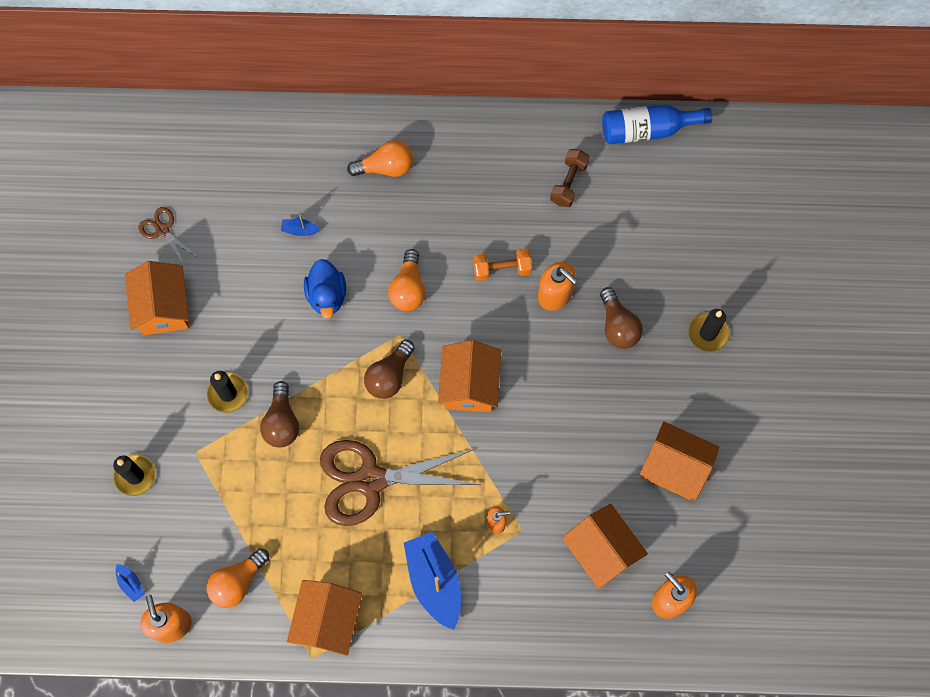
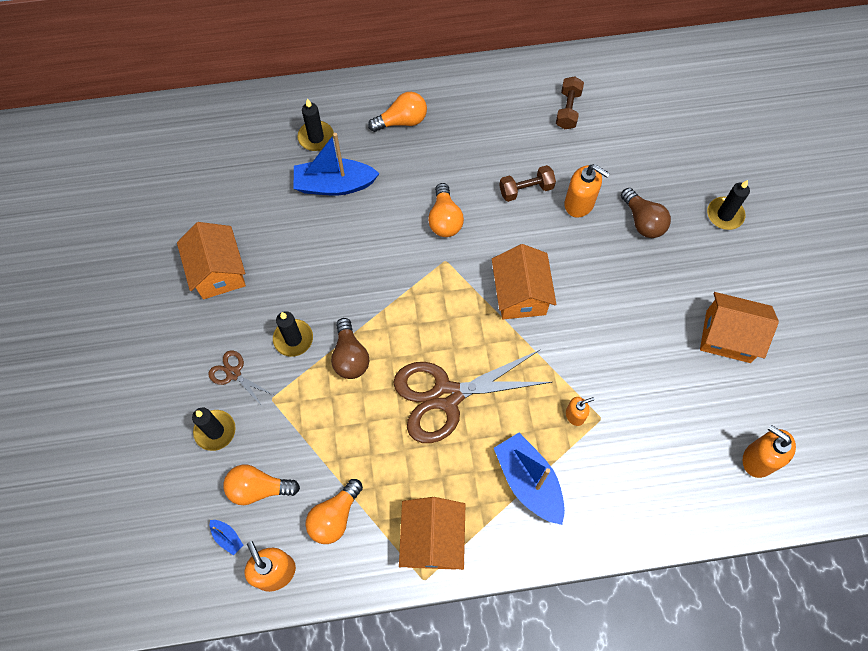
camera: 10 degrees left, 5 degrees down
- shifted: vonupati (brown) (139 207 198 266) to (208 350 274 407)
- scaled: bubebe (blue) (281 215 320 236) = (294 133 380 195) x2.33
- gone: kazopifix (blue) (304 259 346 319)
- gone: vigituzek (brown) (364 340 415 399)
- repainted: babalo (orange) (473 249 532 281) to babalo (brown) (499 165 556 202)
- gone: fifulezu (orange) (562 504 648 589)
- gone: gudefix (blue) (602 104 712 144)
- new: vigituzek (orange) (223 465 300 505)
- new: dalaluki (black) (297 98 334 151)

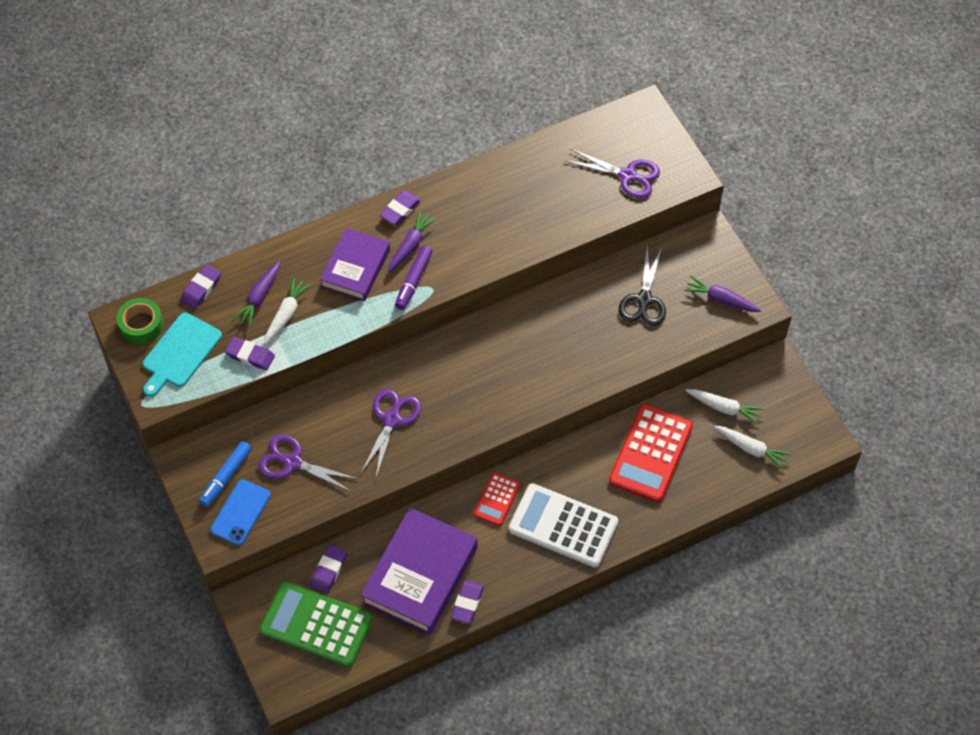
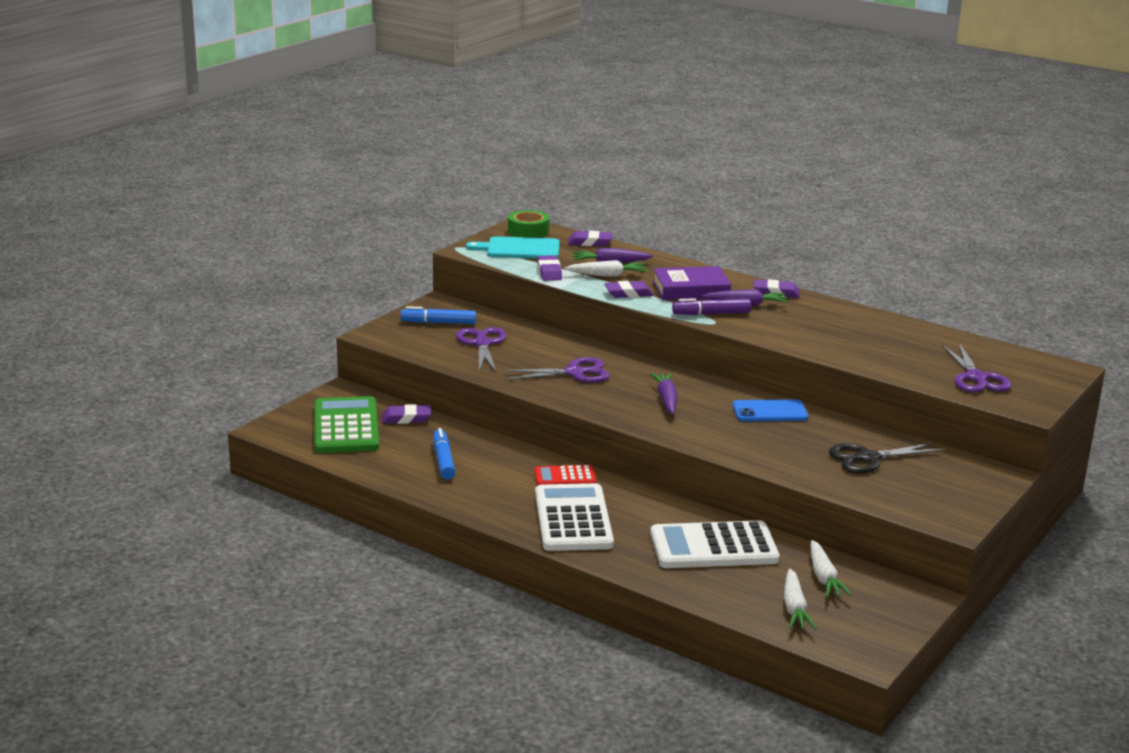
camera: 60 degrees right, 35 degrees down
- shifted: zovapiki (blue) (210 479 271 546) to (733 399 808 422)
- swapped: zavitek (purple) (361 508 478 635) to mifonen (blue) (433 428 455 479)
- shifted: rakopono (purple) (451 580 484 624) to (604 281 653 298)
- repainted: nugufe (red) (609 404 693 502) to nugufe (white) (650 520 780 568)
- shifted: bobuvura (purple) (684 276 761 312) to (650 373 677 414)

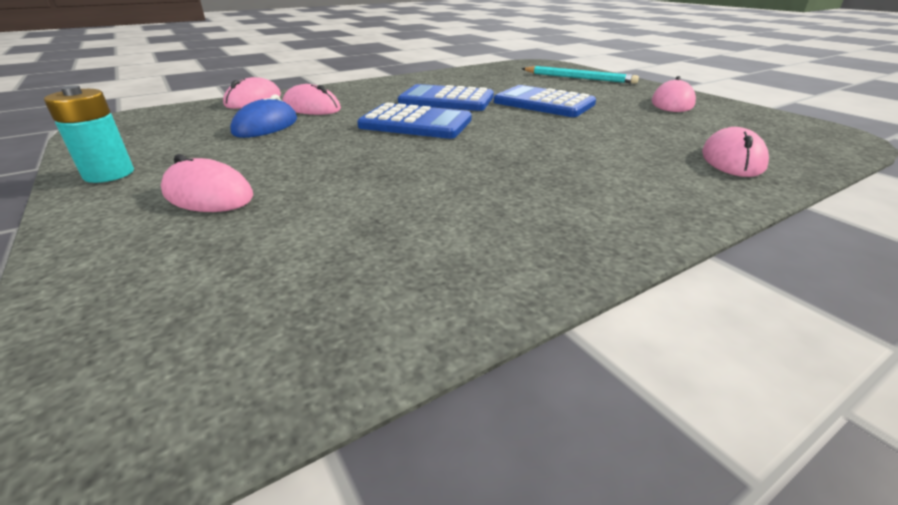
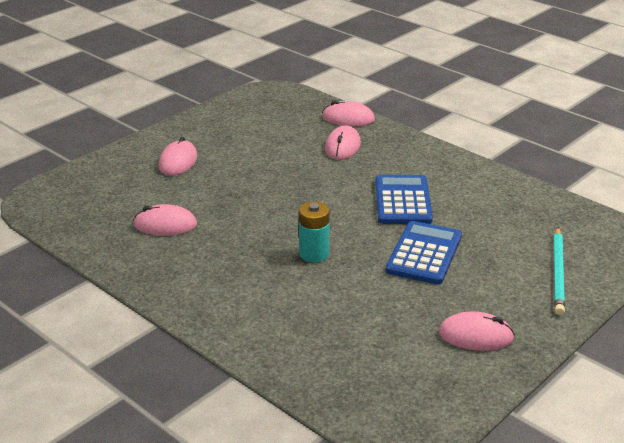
camera: 75 degrees right, 0 degrees up
- shifted: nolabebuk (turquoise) (44 85 134 183) to (299 202 330 262)
- gone: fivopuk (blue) (230 94 297 138)
- gone: nugufe (blue) (357 102 472 139)
- shifted: fivopuk (pink) (702 127 769 177) to (133 204 197 236)

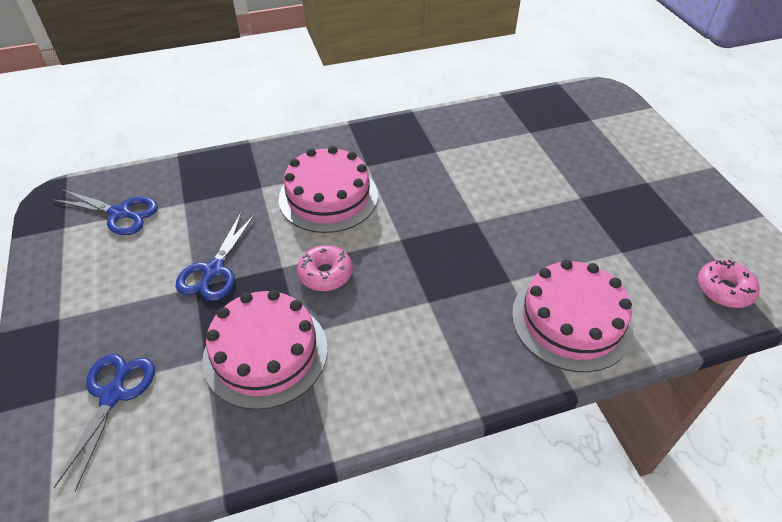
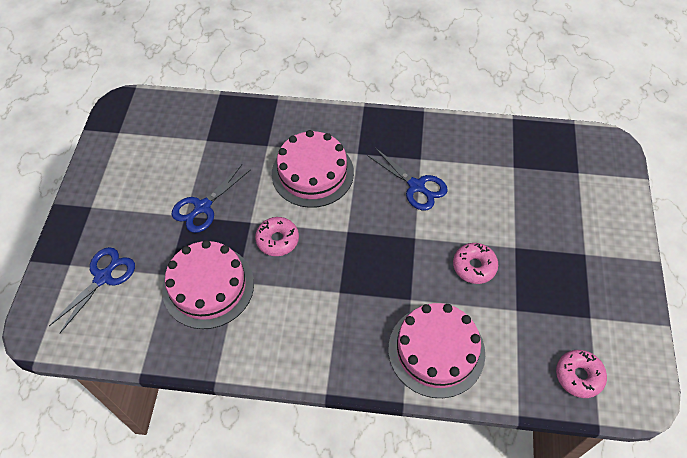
camera: 25 degrees right, 10 degrees up
- shifted: vonupati (blue) (53 189 158 235) to (367 148 448 210)
- new: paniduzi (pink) (453 243 498 284)

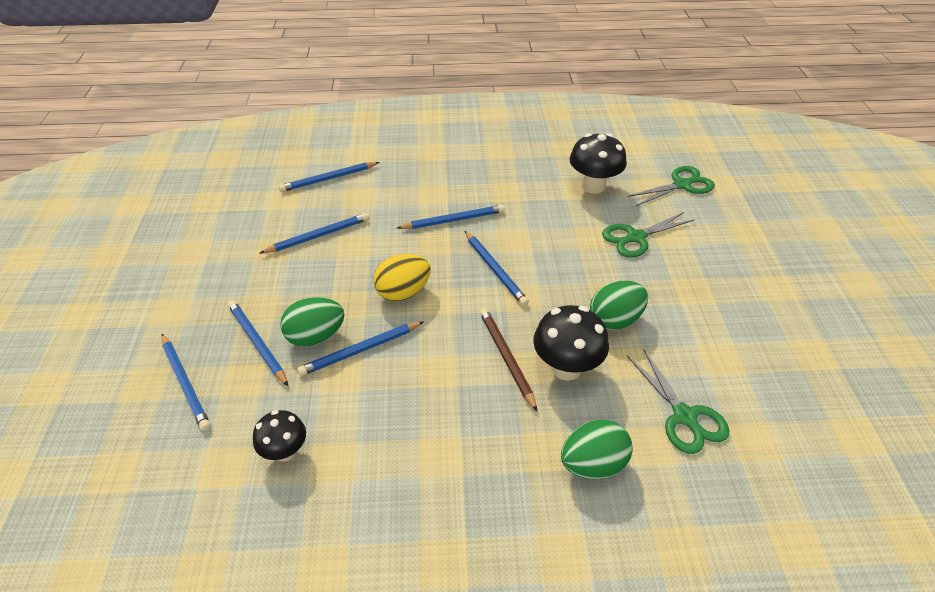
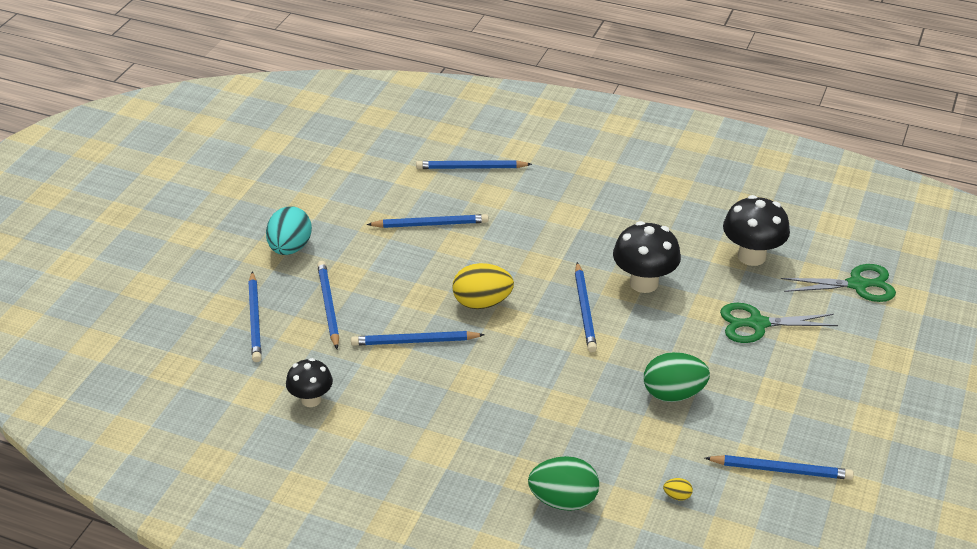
camera: 25 degrees right, 5 degrees down
- gone: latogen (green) (280 297 344 347)
- shifted: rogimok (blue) (397 205 505 229) to (705 455 854 480)
- gone: rogimok (brown) (480 308 538 412)
- shifted: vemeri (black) (533 305 609 381) to (613 221 681 293)
- swapped: vonupati (green) (627 349 729 454) to latogen (yellow) (663 478 693 501)
- new: latogen (turquoise) (266 206 312 255)

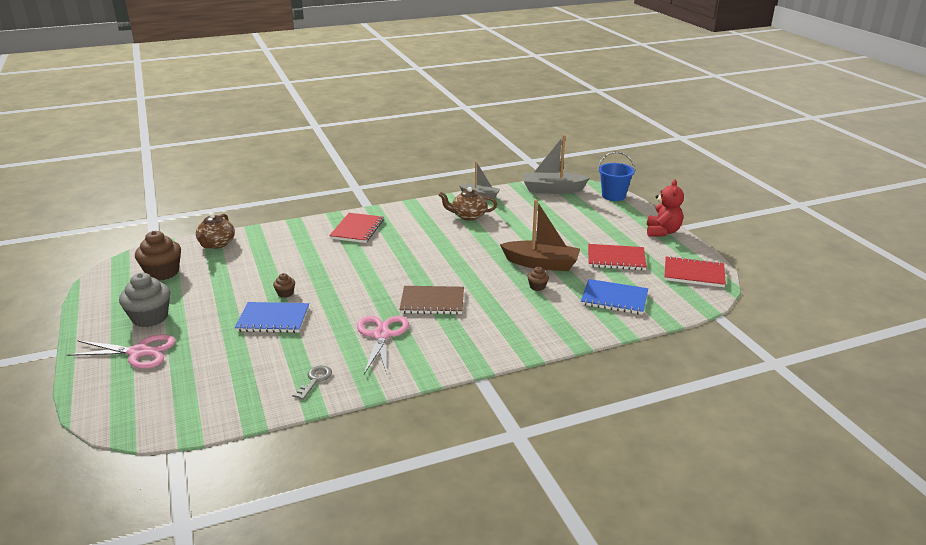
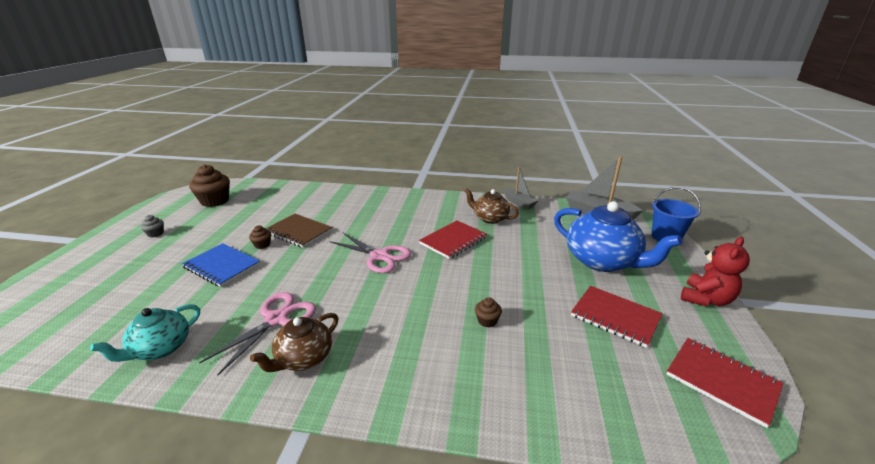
camera: 30 degrees right, 0 degrees up
- shifted: vonupati (pink) (67 334 176 369) to (329 233 411 273)
- scaled: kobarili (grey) (119 273 170 327) = (141 215 164 238) x0.48
- shifted: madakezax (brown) (196 213 235 249) to (250 313 338 372)
- swapped: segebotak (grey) (292 366 332 400) to madakezax (turquoise) (90 304 200 362)
- shifted: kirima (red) (329 213 384 243) to (419 220 487 259)
- shifted: kirima (brown) (399 286 464 314) to (266 214 332 248)
- gone: bubebe (brown) (500 199 580 271)
- gone: kirima (blue) (581 279 648 315)
- new: madakezax (blue) (554 201 682 272)

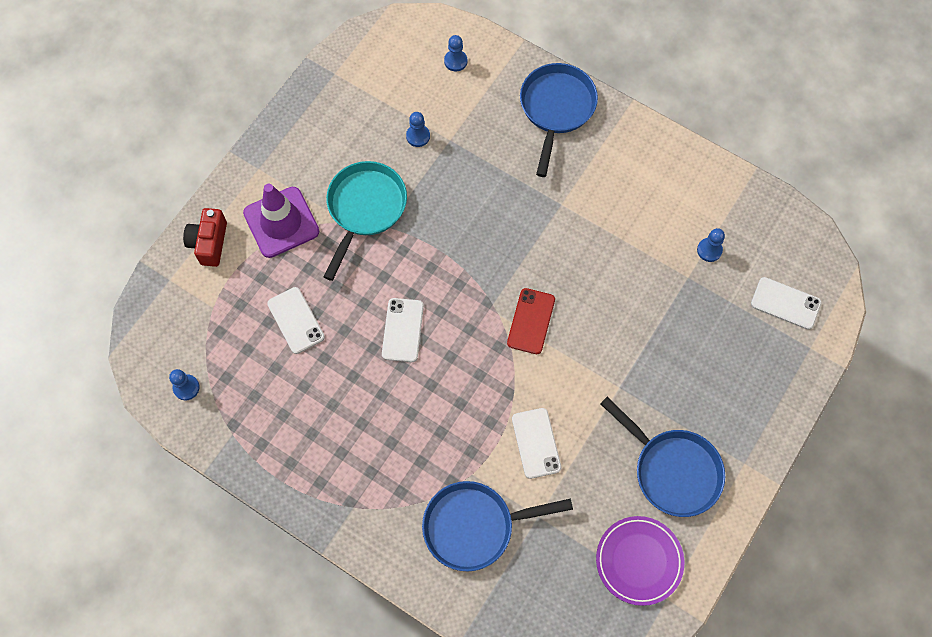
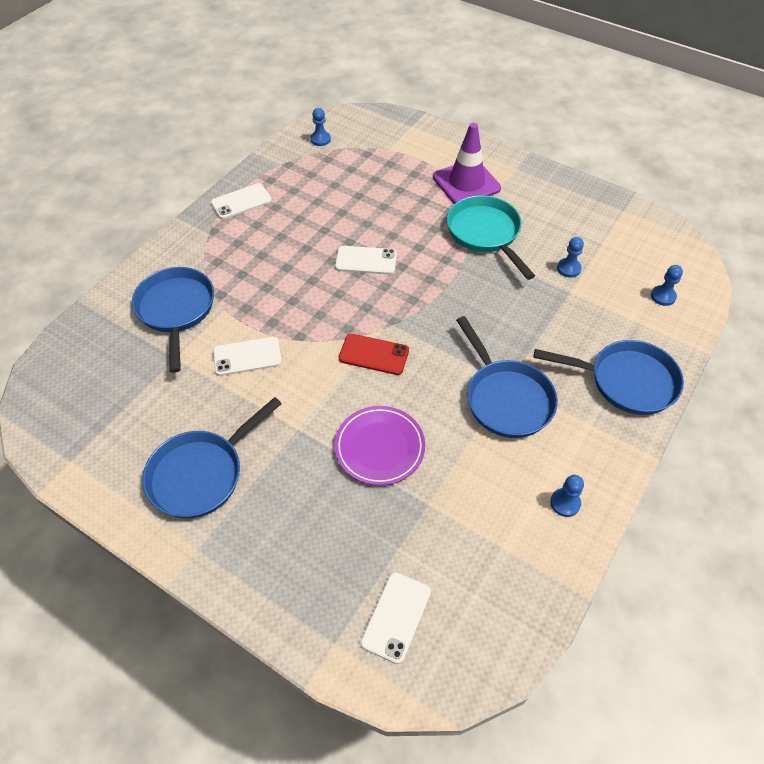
camera: 90 degrees right, 15 degrees down
- gone: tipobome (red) (183 208 227 267)
- shifted: zovapiki (white) (267 287 325 354) to (211 183 272 219)
- rotated: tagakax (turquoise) (324 161 407 281) = (447 195 535 280) 135 degrees counterclockwise
- shifted: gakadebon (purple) (596 516 684 606) to (334 406 425 486)
- shifted: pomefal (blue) (697 228 725 262) to (550 475 584 517)
- new: tagakax (blue) (456 316 558 438)

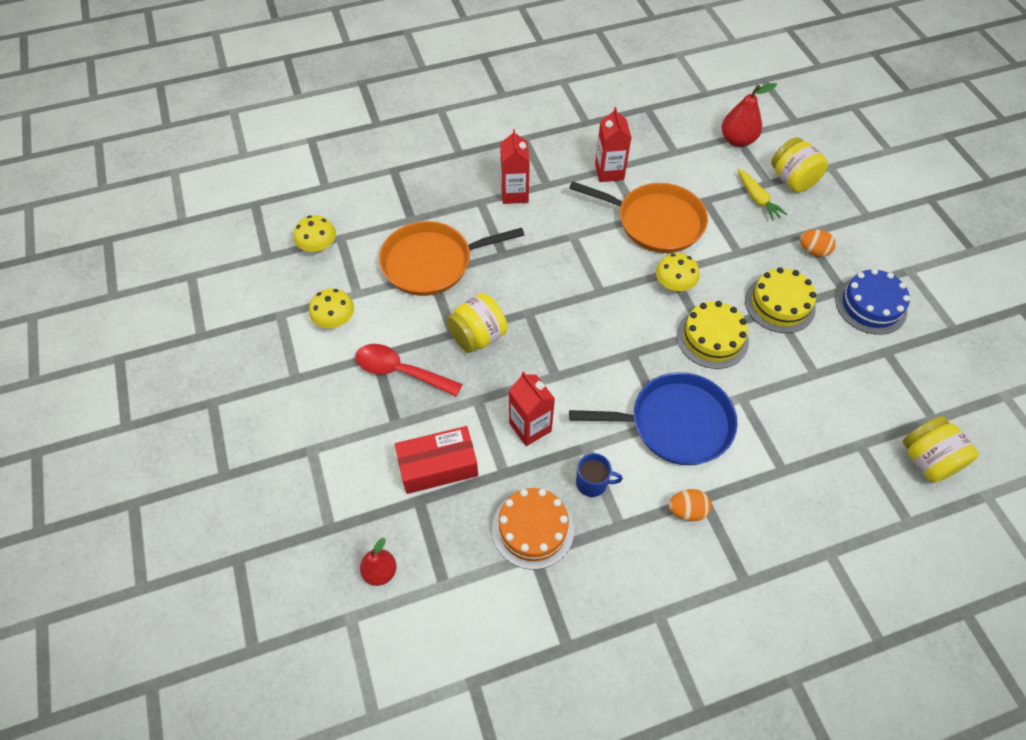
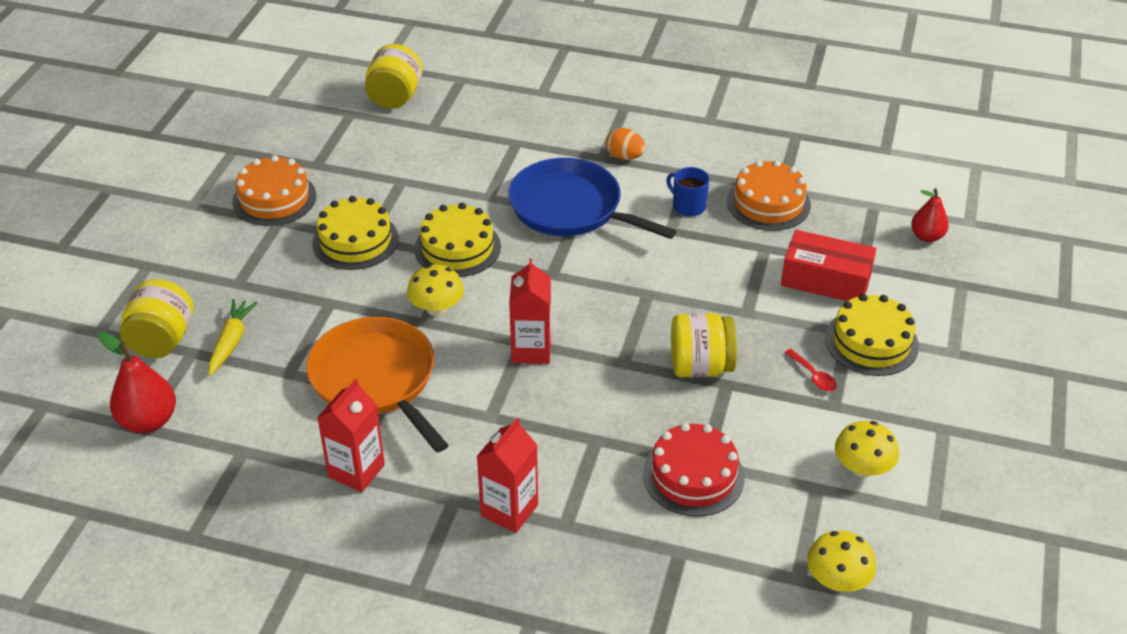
camera: 145 degrees left, 15 degrees down
- scaled: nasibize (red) (355 344 462 397) = (785 349 837 391) x0.48
- swapped: tagakax (orange) (379 221 524 296) to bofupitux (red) (643 423 745 517)
- shifted: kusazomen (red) (509 371 555 446) to (509 258 551 364)
- gone: latogen (orange) (800 229 836 257)
- repainted: bofupitux (blue) (835 269 910 335) to bofupitux (orange) (232 155 316 226)
- new: bofupitux (yellow) (825 294 919 376)

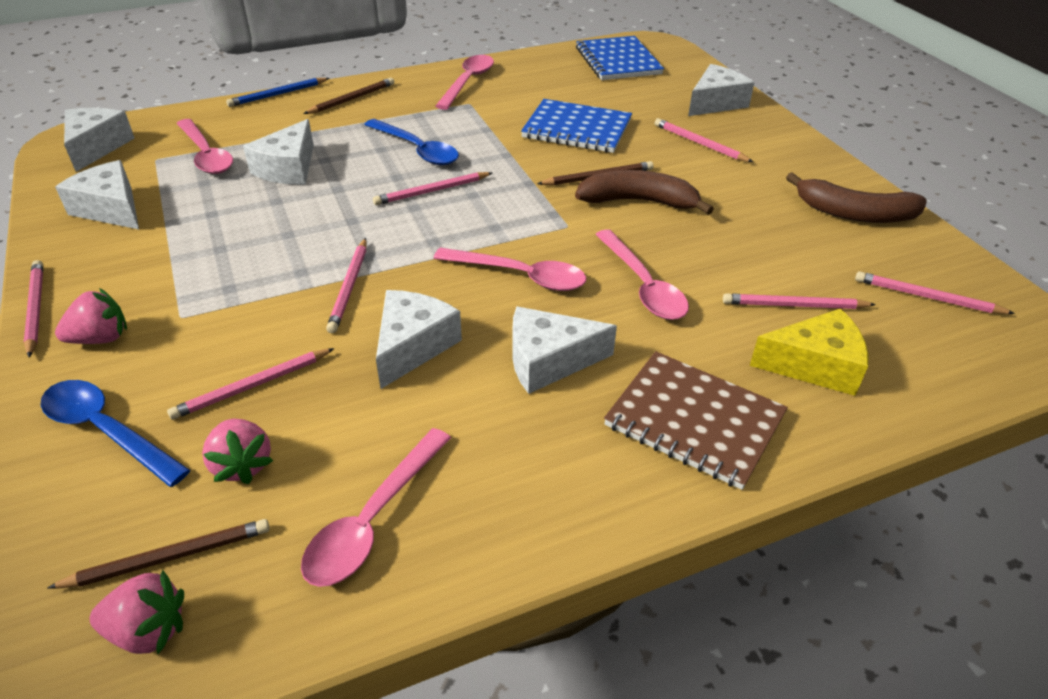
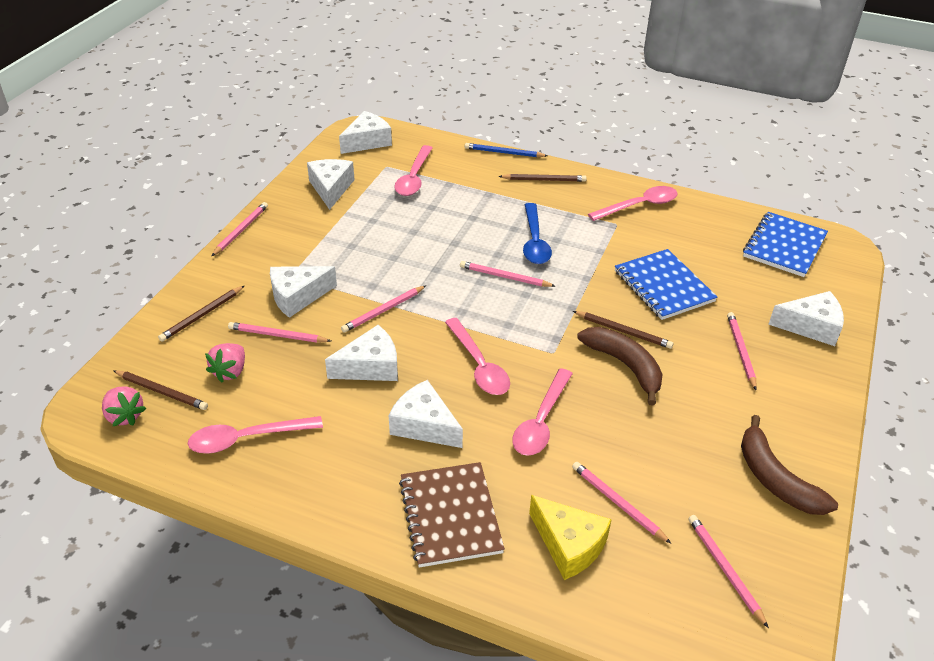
camera: 45 degrees right, 0 degrees up
- swapped: nasibize (blue) (41 380 190 487) to rogimok (brown) (158 286 244 342)
- gone: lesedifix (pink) (55 288 127 344)
- shifted: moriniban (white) (243 119 314 185) to (270 266 337 318)

